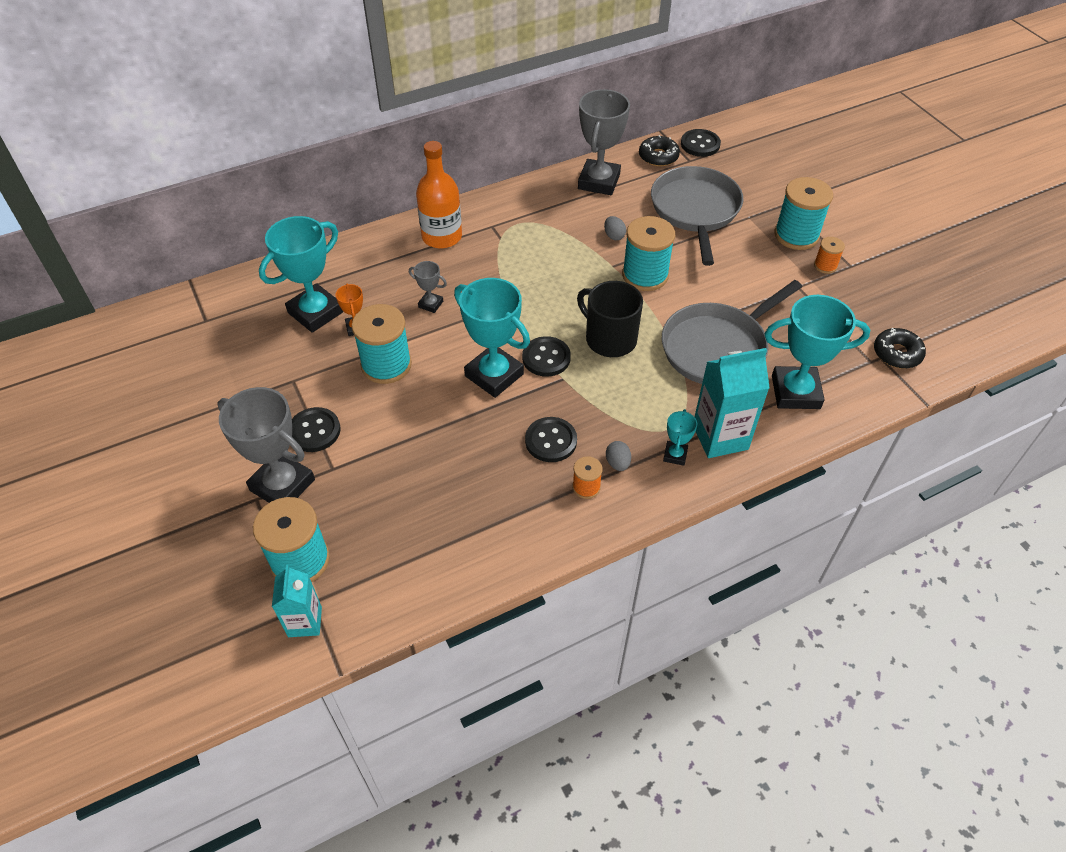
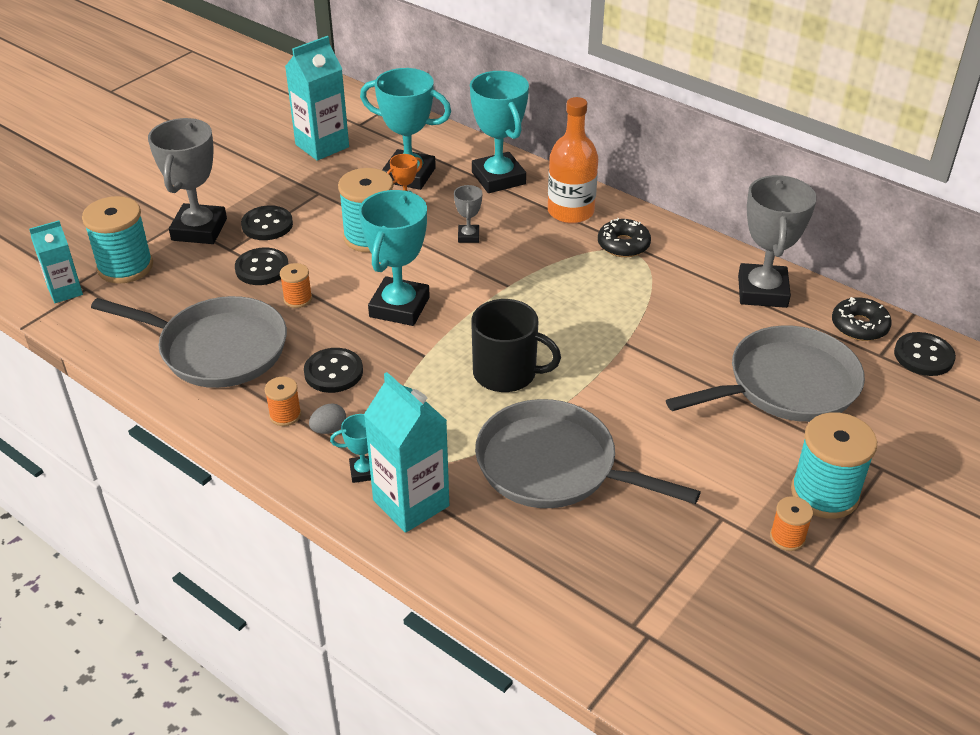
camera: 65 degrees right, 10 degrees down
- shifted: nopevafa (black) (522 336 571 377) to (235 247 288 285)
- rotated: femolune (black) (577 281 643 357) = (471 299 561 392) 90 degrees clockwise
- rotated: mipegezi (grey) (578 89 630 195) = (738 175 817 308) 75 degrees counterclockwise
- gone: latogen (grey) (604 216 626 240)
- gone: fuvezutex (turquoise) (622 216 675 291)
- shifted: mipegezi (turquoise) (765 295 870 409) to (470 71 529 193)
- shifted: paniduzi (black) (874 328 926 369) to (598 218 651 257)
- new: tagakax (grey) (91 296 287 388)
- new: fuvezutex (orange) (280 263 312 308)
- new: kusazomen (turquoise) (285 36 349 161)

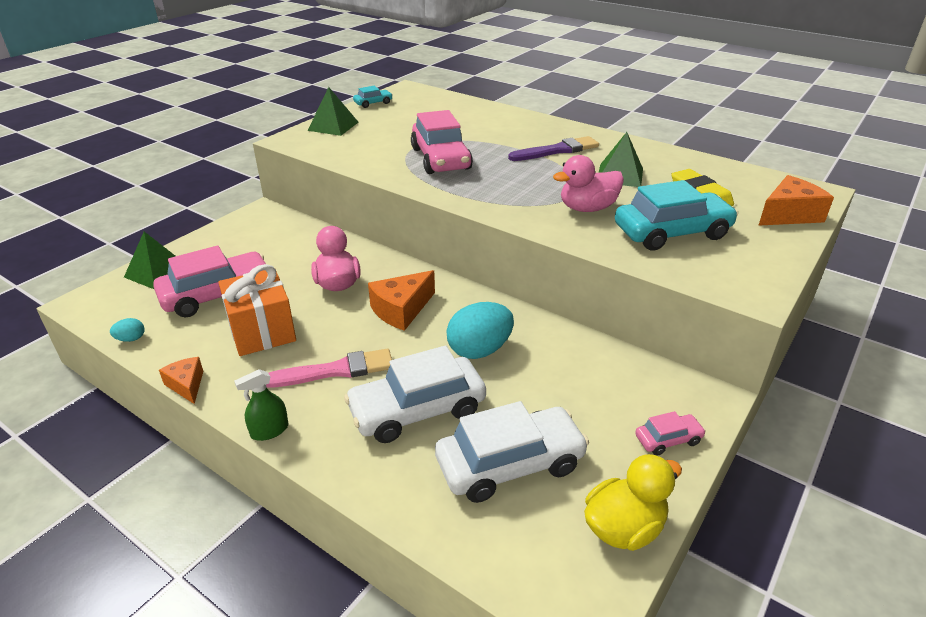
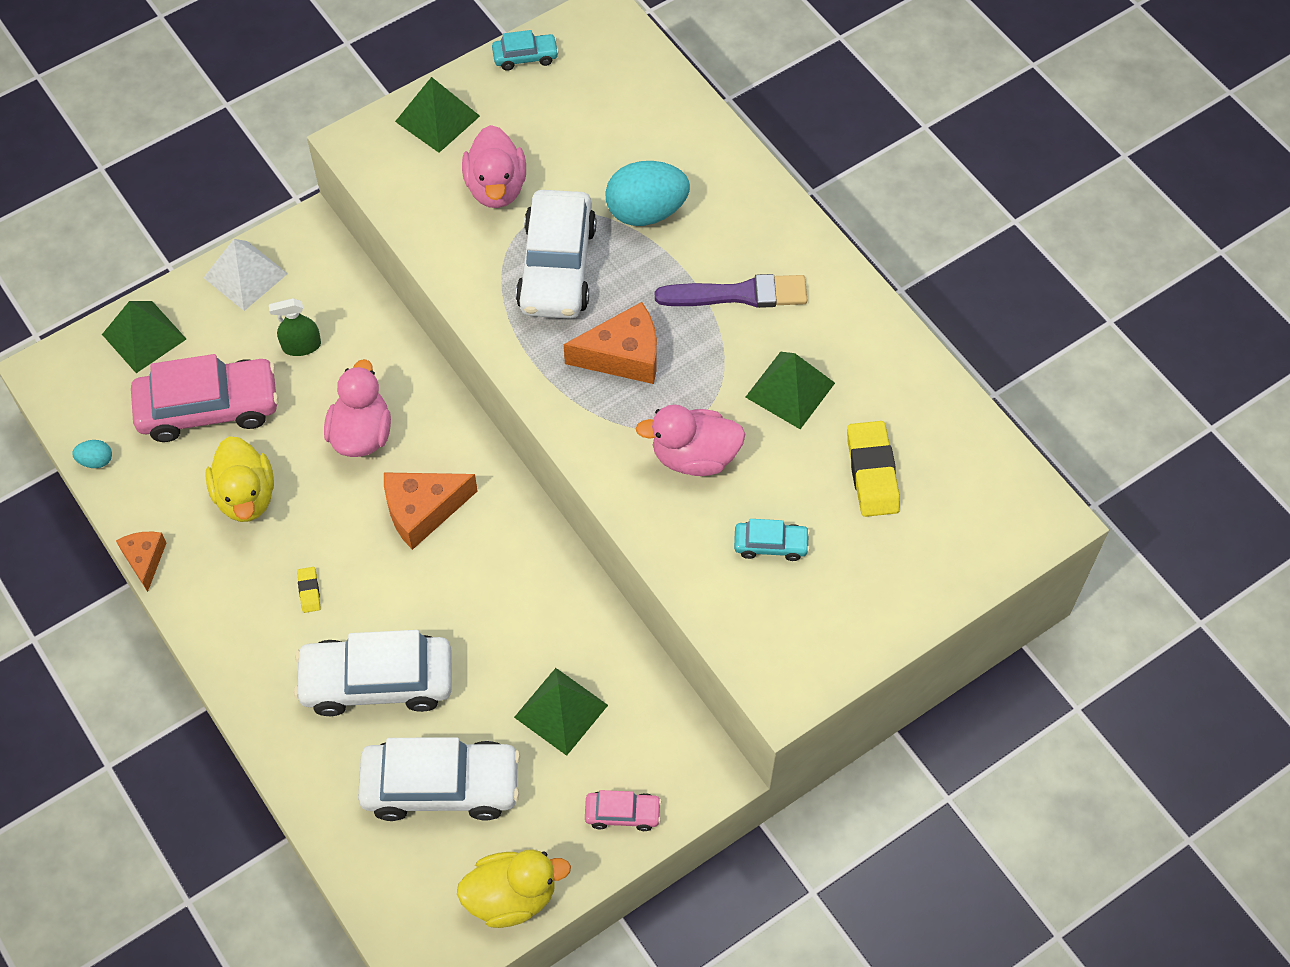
camera: 20 degrees right, 25 degrees up
- swapped: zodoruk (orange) (218 264 296 356) to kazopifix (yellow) (205 436 274 522)
- shifted: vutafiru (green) (234 369 289 441) to (269 298 321 356)
- swapped: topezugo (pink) (266 349 392 388) to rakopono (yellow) (297 567 321 613)
- repainted: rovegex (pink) (411 110 473 174) to rovegex (white) (516 190 596 319)
- shifted: latogen (turquoise) (447 302 514 359) to (605 161 690 226)
- scaled: rovegex (turquoise) (615 180 738 251) = (734 519 810 561) x0.47
- shifted: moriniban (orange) (758 175 834 226) to (564 302 657 384)
- new: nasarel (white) (204 239 288 311)
- new: kazopifix (pink) (462 125 526 208)
- new: nasarel (green) (514 668 608 756)

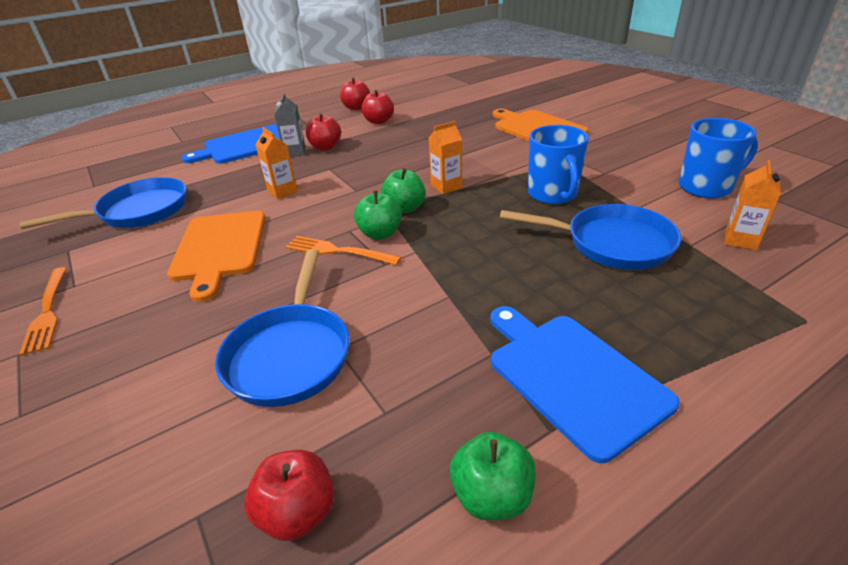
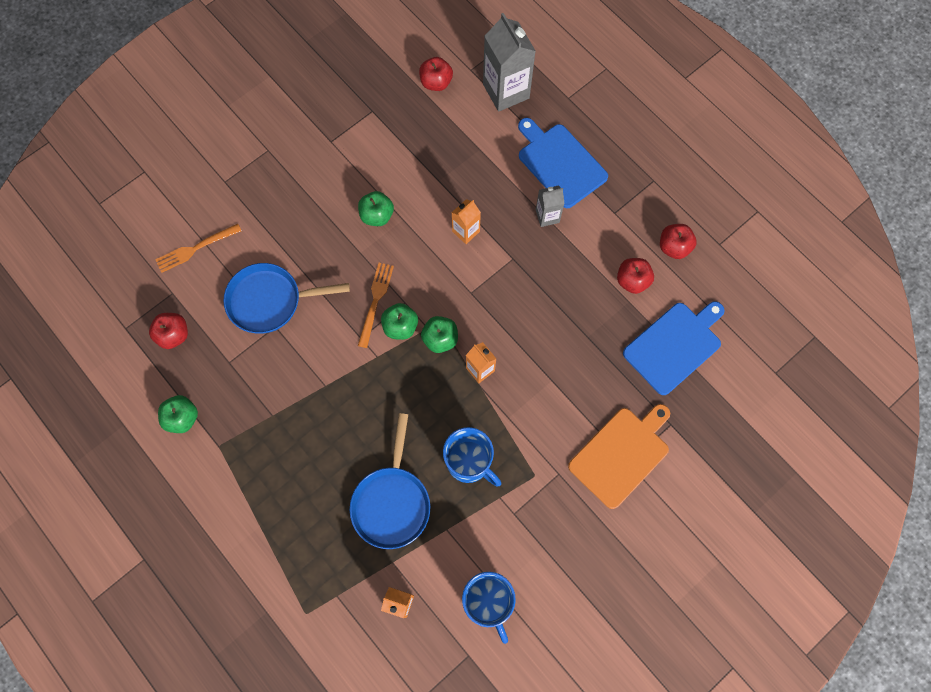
camera: 80 degrees right, 35 degrees up
- shifted: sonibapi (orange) (19 267 67 356) to (155 224 242 273)
- gone: tagakax (blue) (20 177 186 229)
- swapped: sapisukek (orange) (167 211 265 302) to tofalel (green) (358 191 394 226)
- shifted: tofalel (red) (306 113 341 151) to (419 57 453 91)
- shifted: sapisukek (blue) (490 306 680 463) to (623 301 725 395)
- rotated: femolune (blue) (528 125 589 204) = (443 427 501 486) 120 degrees counterclockwise
- new: kusazomen (grey) (483 13 536 112)

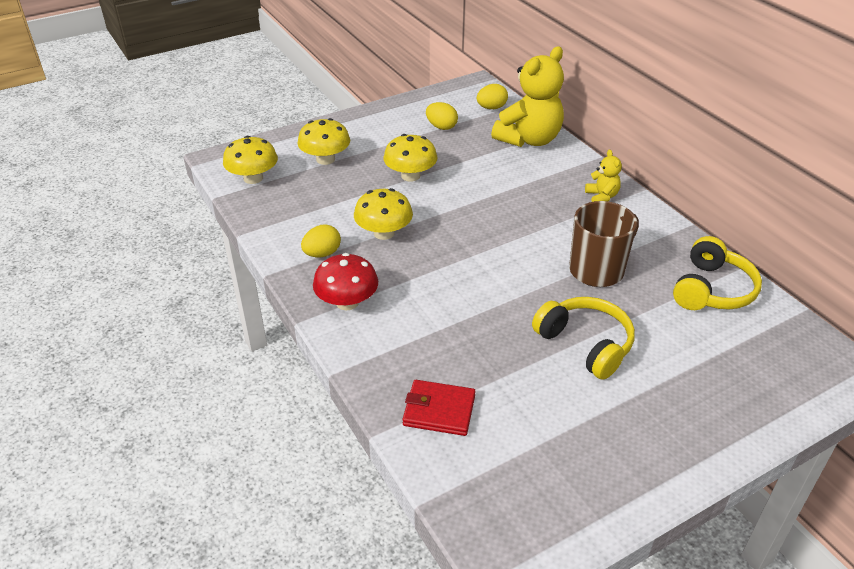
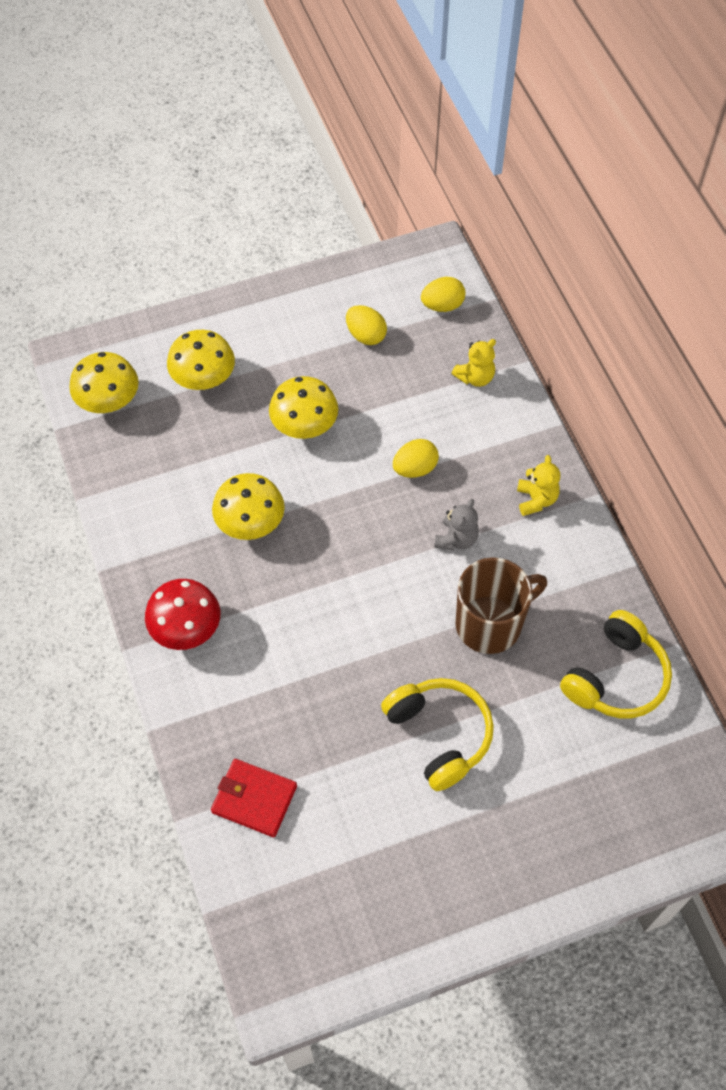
camera: 10 degrees right, 20 degrees up
- shifted: latogen (yellow) (301 224 341 258) to (393 439 439 478)
- scaled: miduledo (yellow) (491 46 564 147) = (451 339 496 387) x0.46
- new: miduledo (grey) (434 499 479 551)

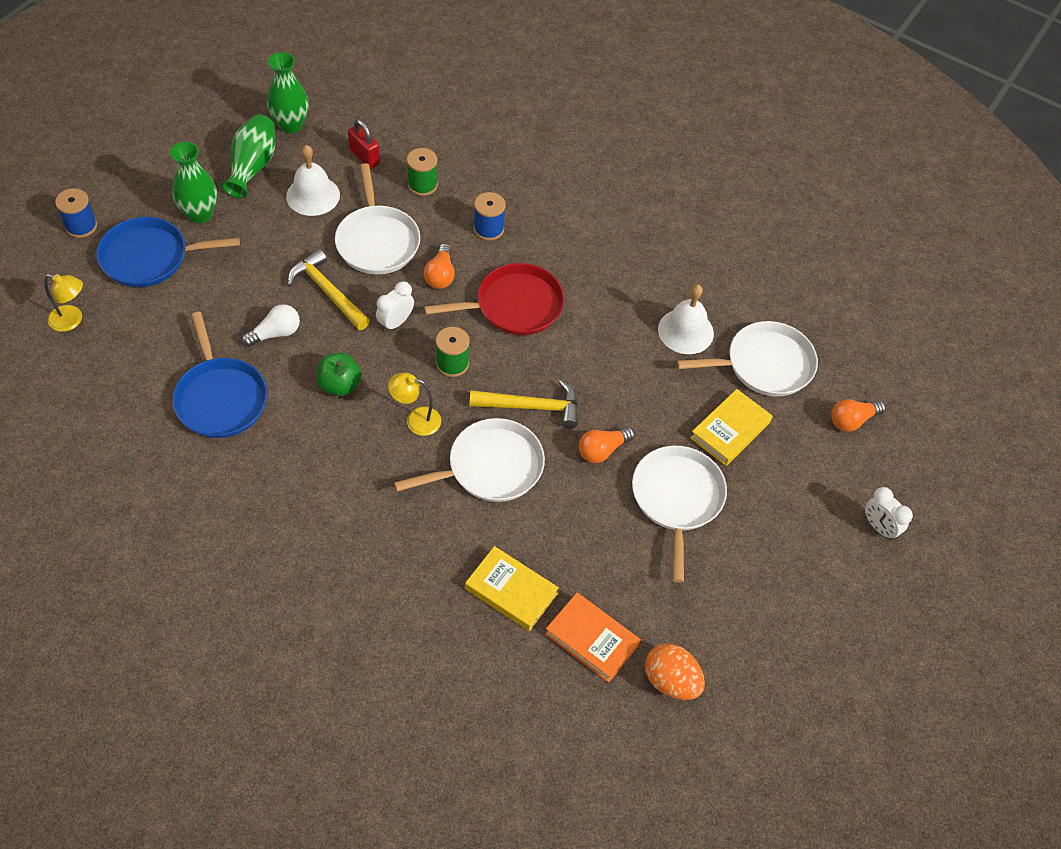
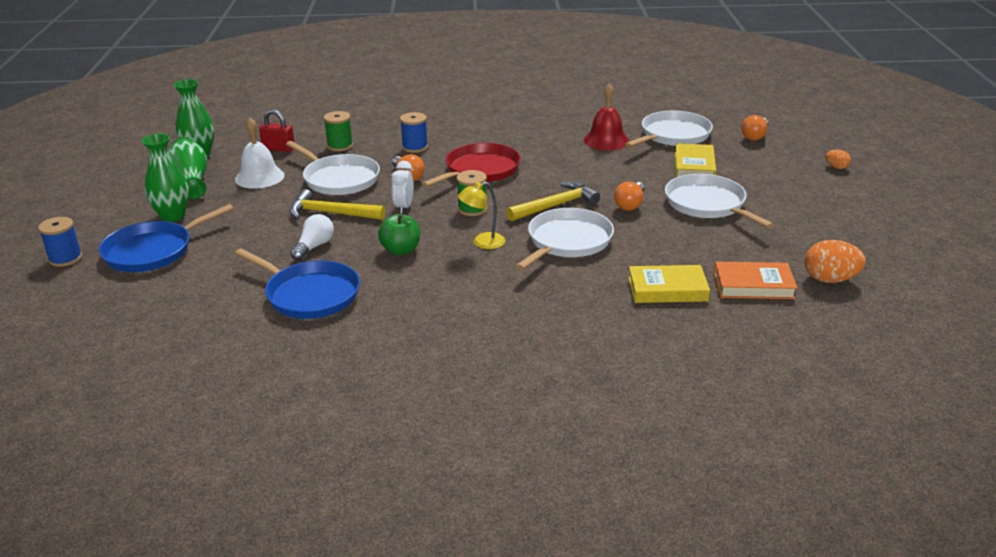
camera: 30 degrees left, 25 degrees down
- gone: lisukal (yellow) (44 274 83 332)
- repainted: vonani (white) (658 284 714 354) to vonani (red) (584 83 629 150)
- swapped: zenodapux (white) (865 487 913 540) to latogen (orange) (825 150 851 169)

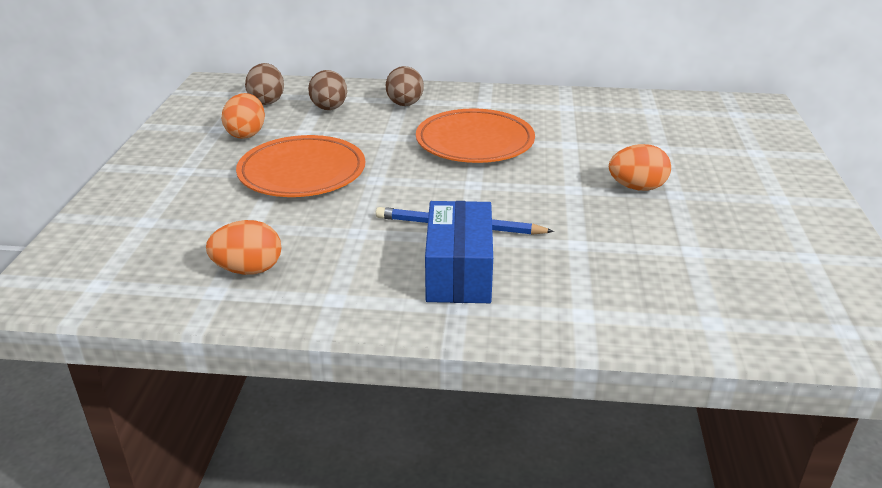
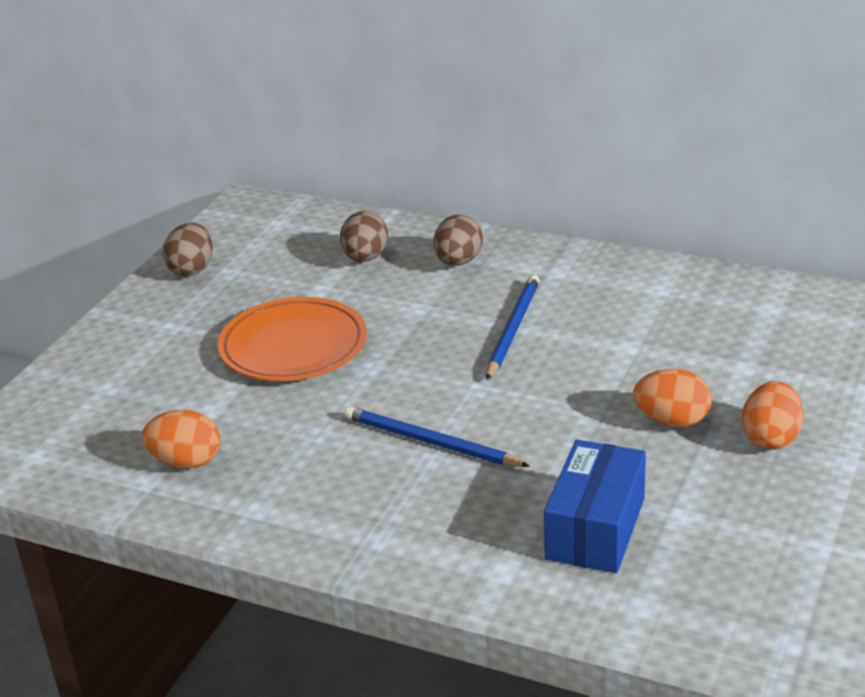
camera: 20 degrees right, 0 degrees up
- shifted: latogen (orange) (222 93 265 139) to (742 381 803 450)
- shifted: latogen (brown) (245 63 284 105) to (163 223 213 277)
- swapped: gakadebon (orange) (416 108 535 163) to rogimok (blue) (486 275 540 380)
- shifted: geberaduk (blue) (425 201 493 303) to (544 440 646 573)

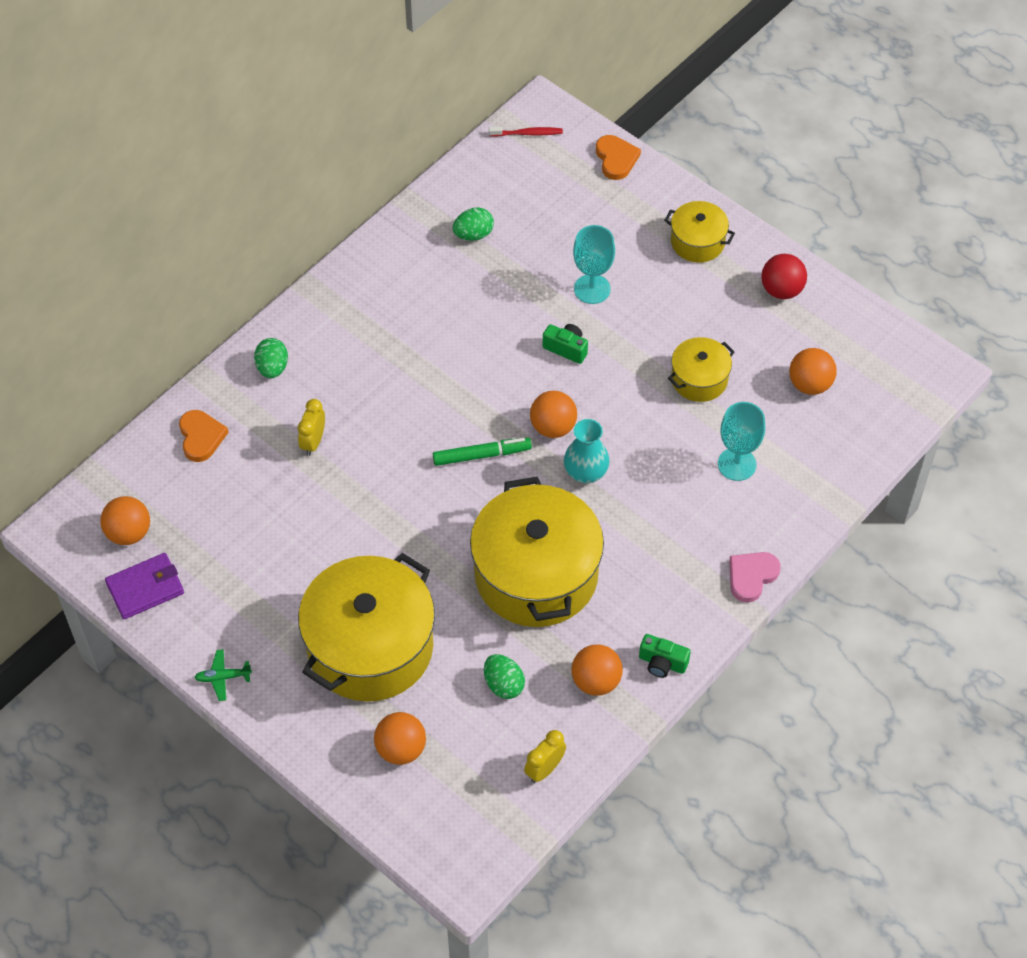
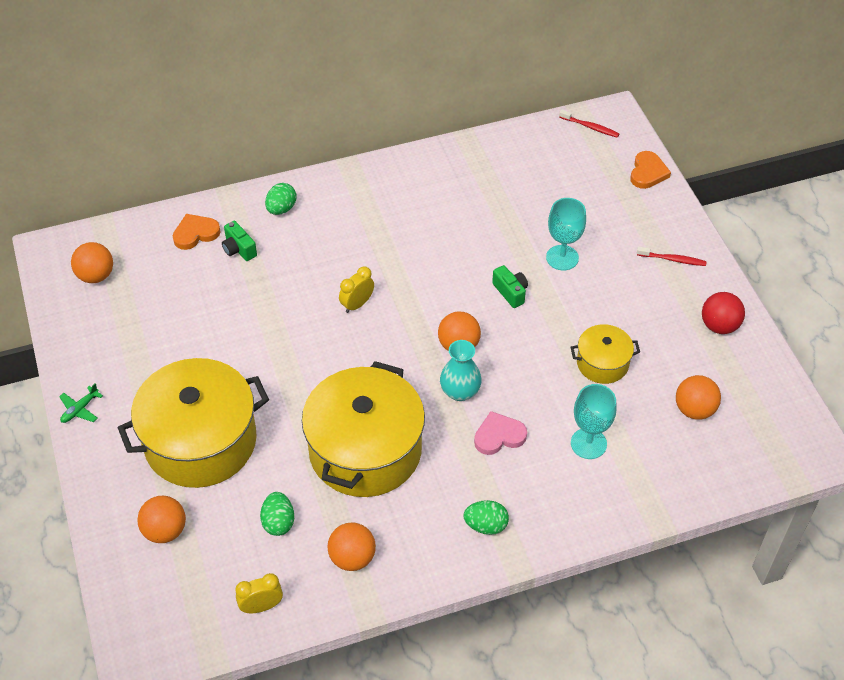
camera: 30 degrees right, 5 degrees down
- gone: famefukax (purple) (105 553 184 619)
- rotated: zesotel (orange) (179 410 229 462) = (173 214 221 250) 135 degrees counterclockwise
- rotated: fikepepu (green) (194 649 252 701) = (59 383 103 423) 75 degrees counterclockwise
- shifted: zenodapux (yellow) (298 399 325 456) to (339 267 374 313)
- gone: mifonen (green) (433 438 532 466)
- shifted: latogen (green) (453 207 494 241) to (463 500 509 535)
- shifted: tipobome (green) (639 634 691 678) to (222 221 257 261)
- swapped: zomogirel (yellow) (664 201 735 263) to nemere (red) (637 246 707 266)
- shifted: zesotel (pink) (729 552 781 603) to (474 411 527 455)

